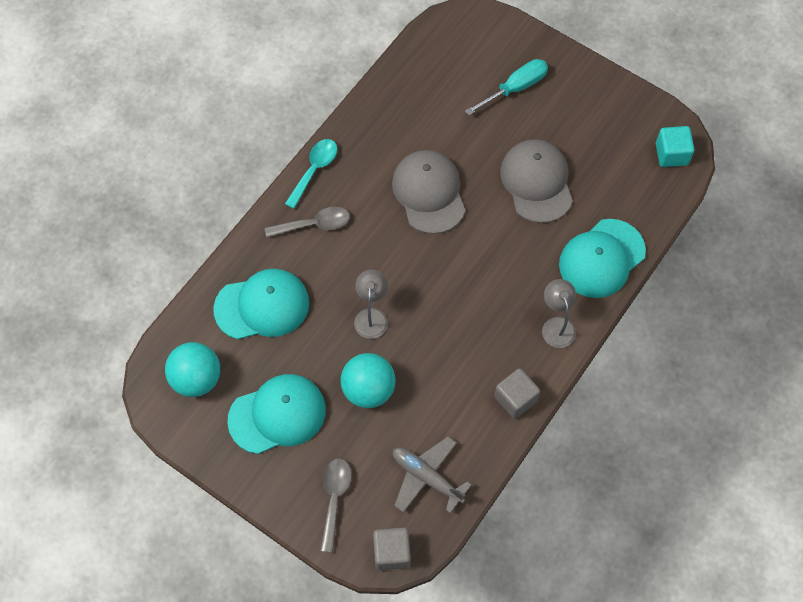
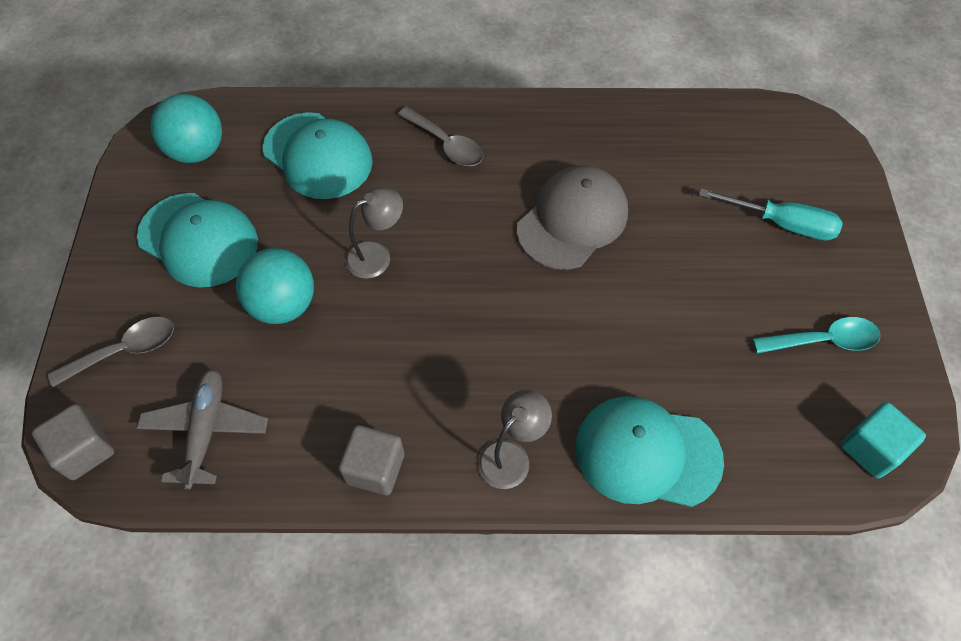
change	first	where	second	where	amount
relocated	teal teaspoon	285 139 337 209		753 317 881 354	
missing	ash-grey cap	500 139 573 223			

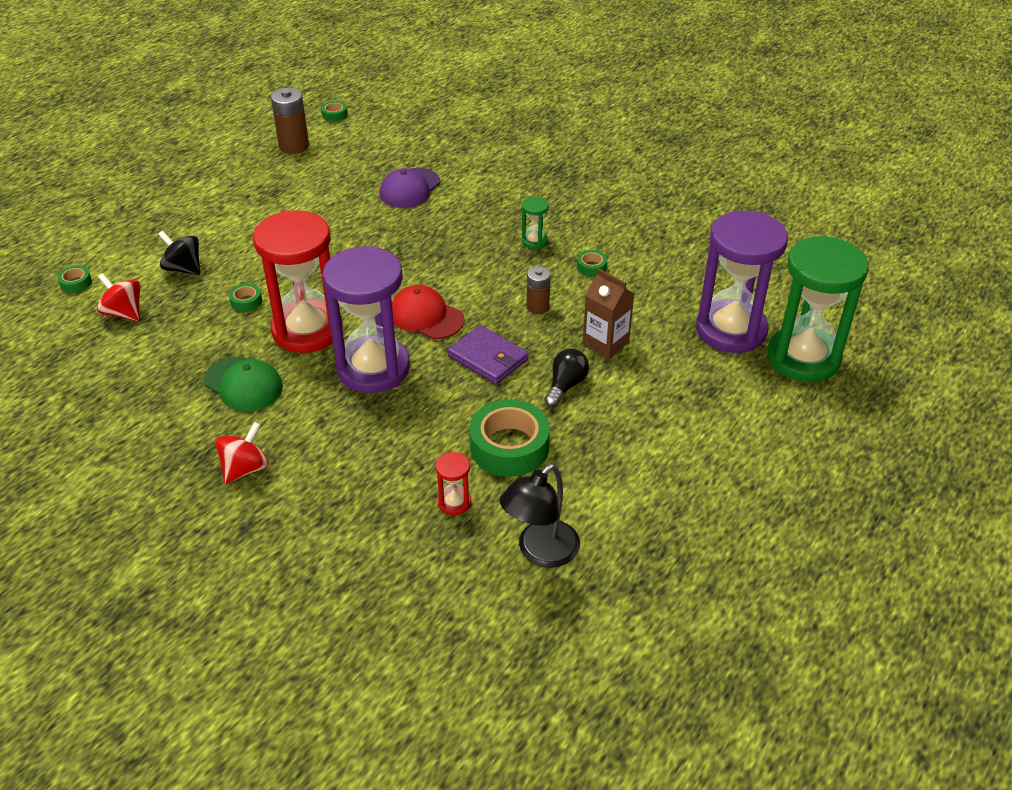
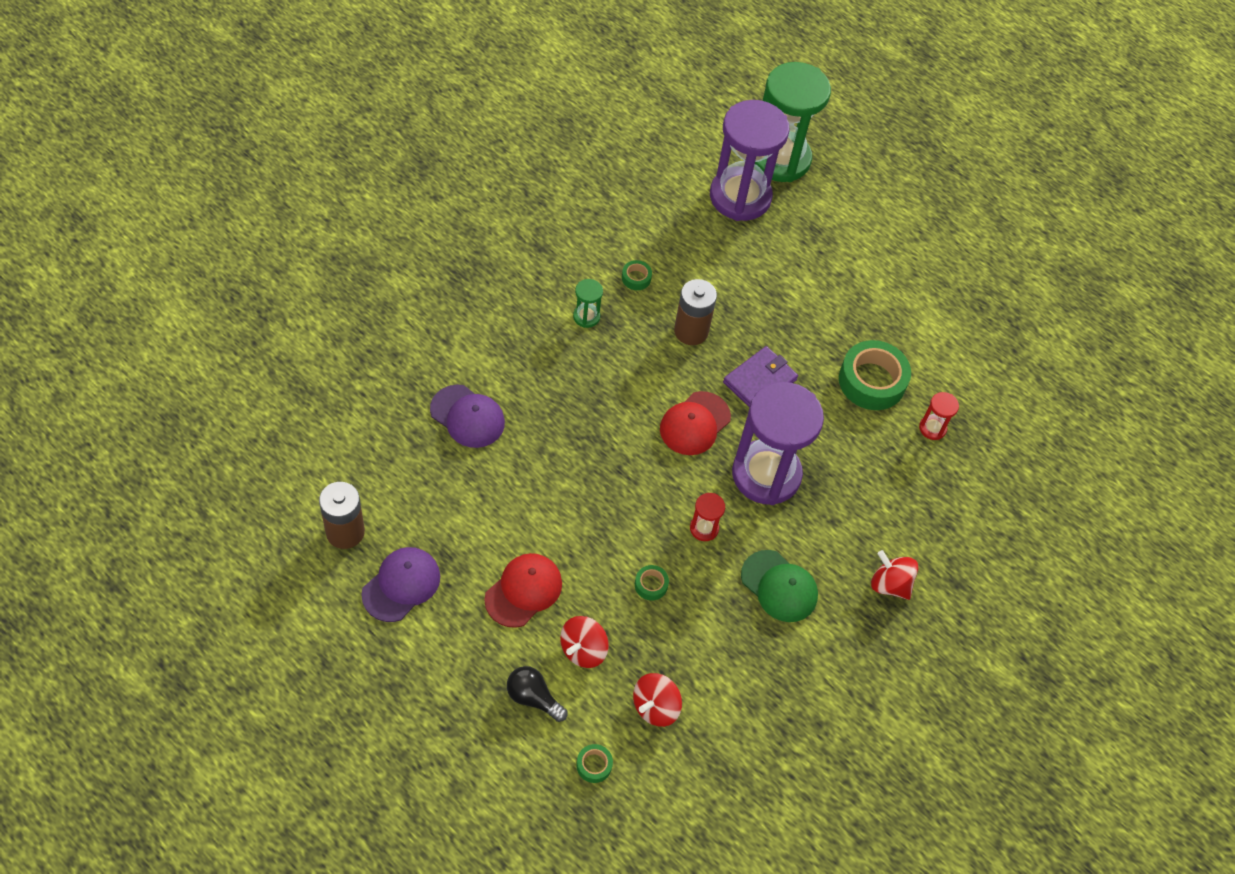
change	first	where	second	where	amount
missing	green sticky tape	321 101 347 122			
size	scarlet sand timer	253 210 343 353		690 493 725 541	x0.41
colour	jet-black whirligig	158 231 200 275	scarlet whirligig	560 616 609 668	
size	dark brown AA battery	527 266 551 314		674 279 717 345	x1.58
missing	dark brown carton	583 268 634 359			
relocated	jet-black lightbulb	544 349 589 407		507 666 567 722	
spun	green cap	204 356 283 411		741 550 818 622	90 degrees clockwise
missing	jet-black lamp	500 463 580 568			
appeared			violet cap	361 547 440 622	
appeared			scarlet cap	484 553 562 628	

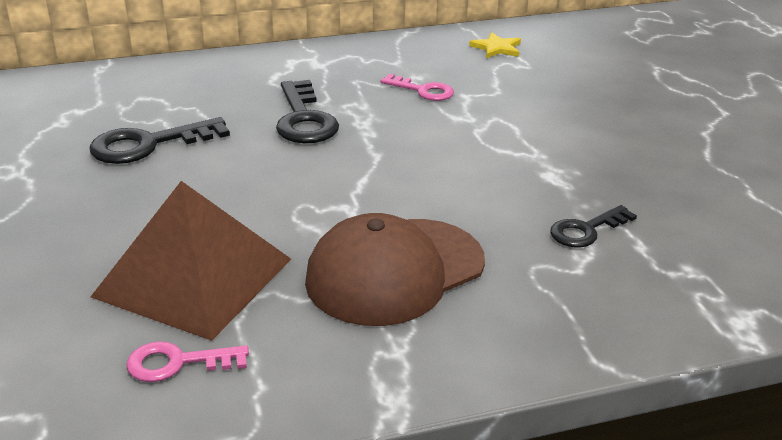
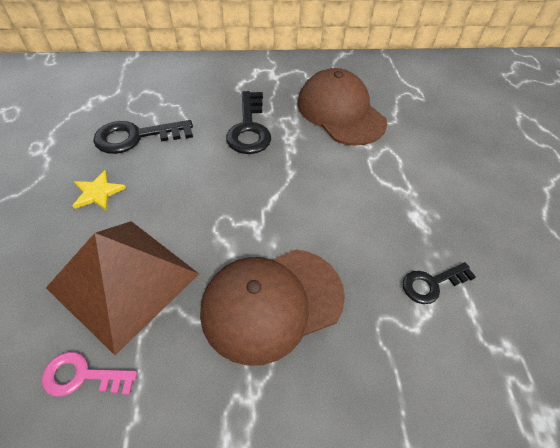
change	first	where	second	where	amount
relocated	bright yellow five-pointed star	469 32 521 58		73 170 126 211	
exchanged	pink key	381 74 454 101	dark brown cap	297 68 387 146	

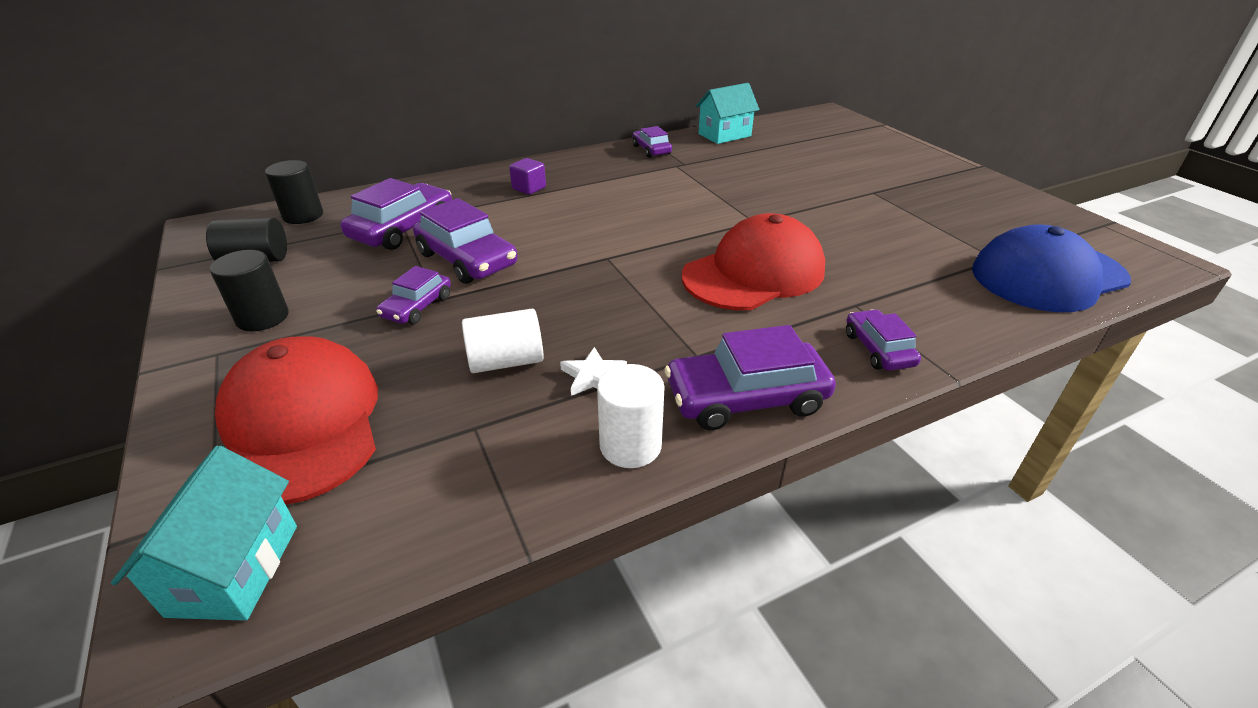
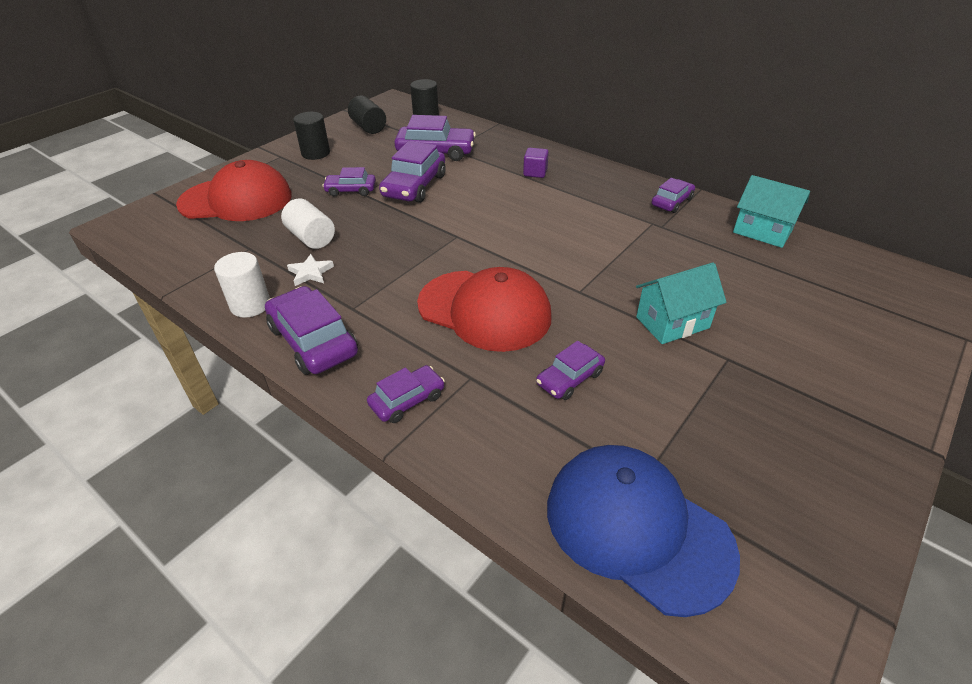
change	first	where	second	where	amount
spun	scarlet cap	215 336 378 505		176 160 292 221	45 degrees clockwise
relocated	teal toy house	111 446 297 621		636 262 727 344	
appeared			violet car	536 341 605 400	

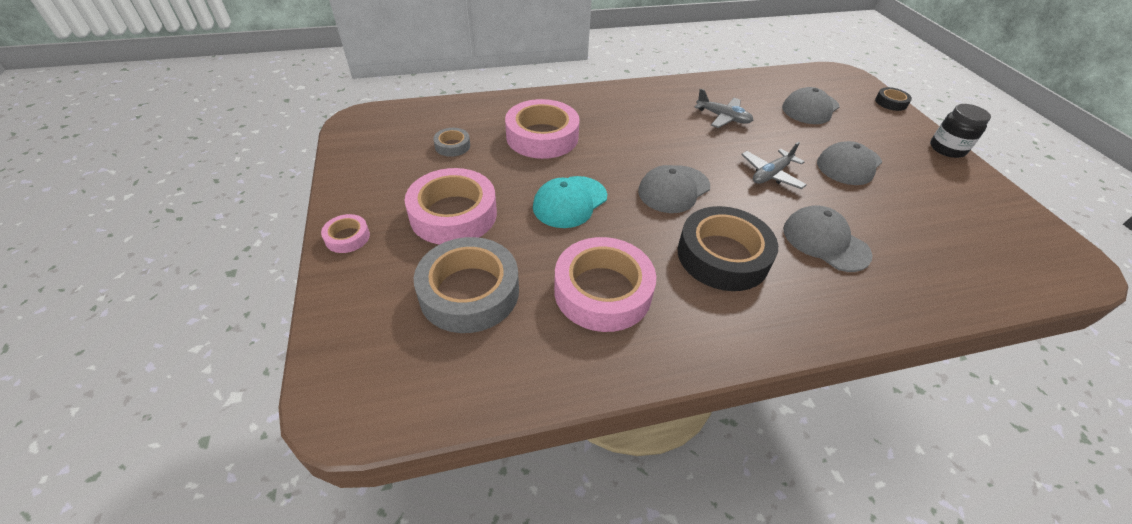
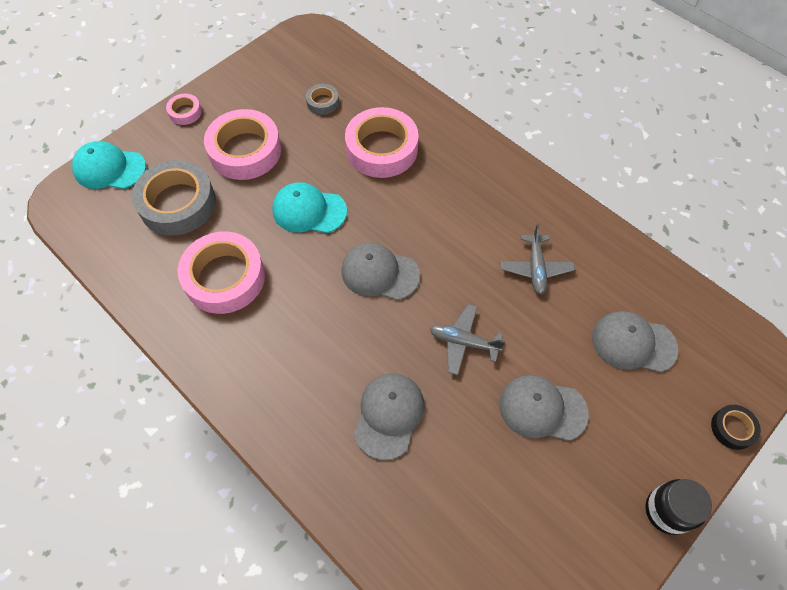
change	first	where	second	where	amount
missing	jet-black sticky tape	678 206 778 291			
appeared			teal cap	72 141 146 189	

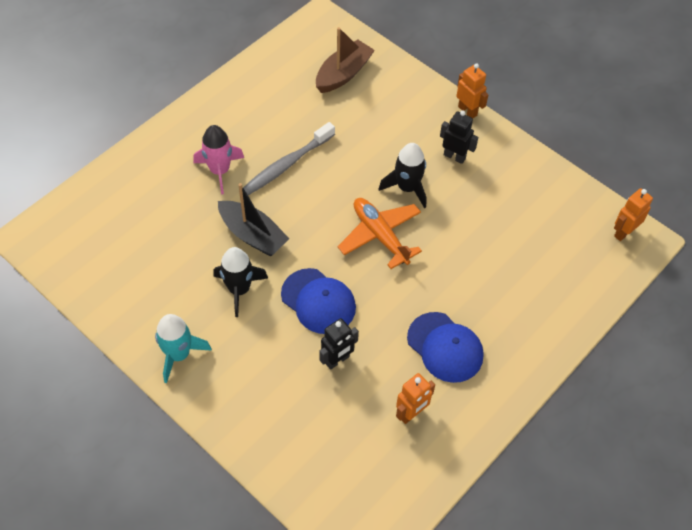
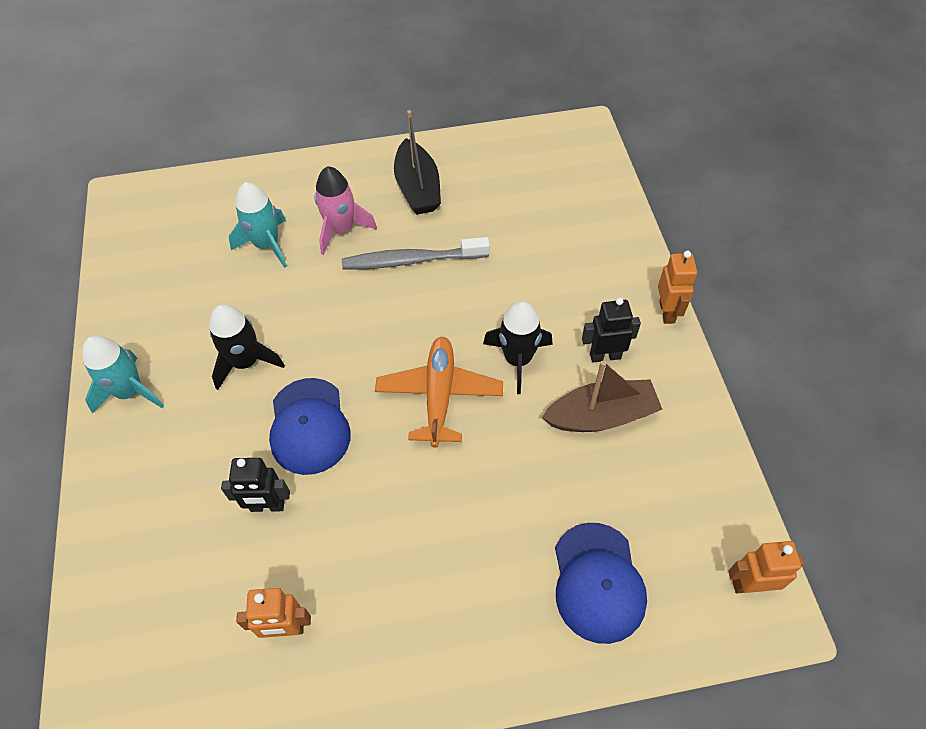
change	first	where	second	where	amount
relocated	dark brown boat	316 27 375 93		542 361 662 432	
spun	jet-black robot figure	440 110 478 164		582 297 641 363	75 degrees counterclockwise
relocated	jet-black boat	218 183 290 257		394 110 441 215	
relocated	cobalt cap	407 312 484 383		555 523 647 644	
appeared			teal toy rocket	229 182 287 268	

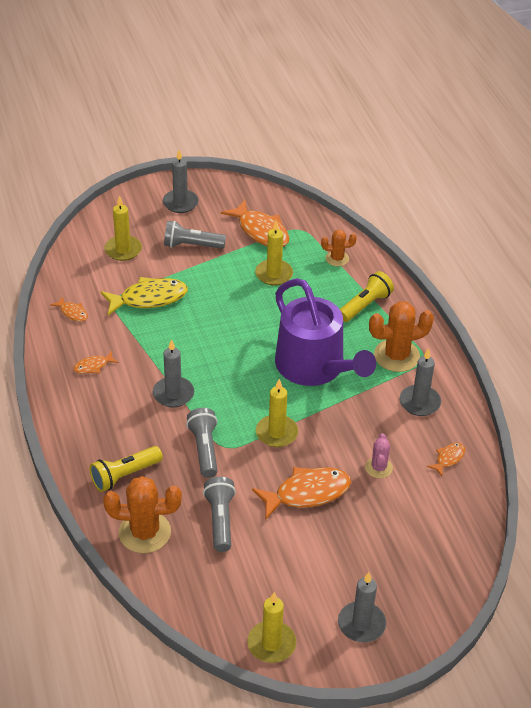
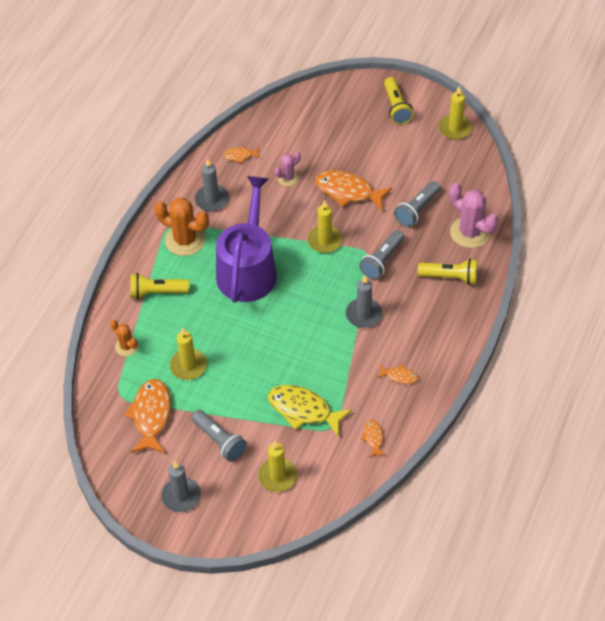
change	first	where	second	where	amount
colour	orange-coloured cactus	103 476 182 553	pink cactus	449 183 498 248	
exchanged	ash-grey candle	338 572 386 642	bright yellow flashlight	384 77 413 125	

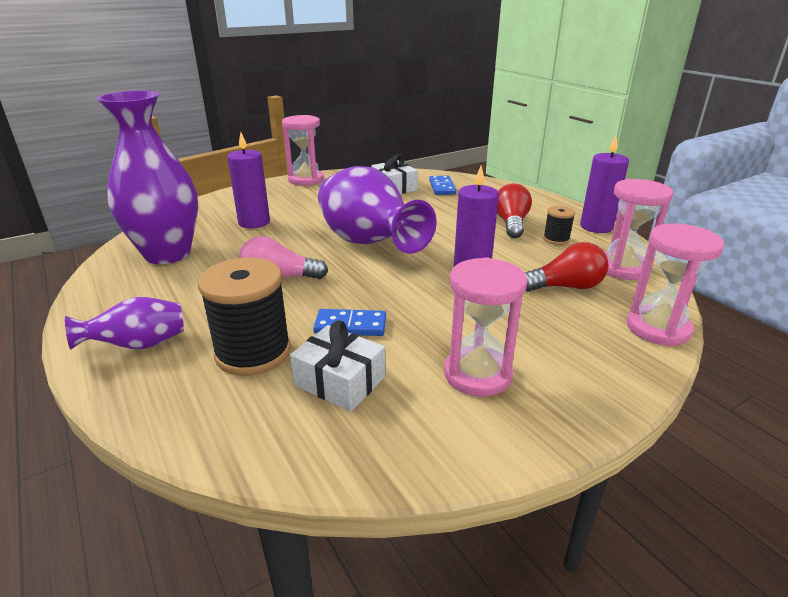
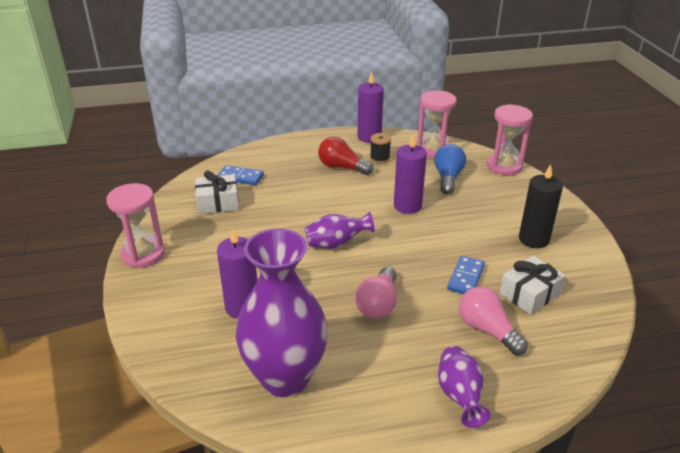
change	first	where	second	where	amount
size	violet tall vase	318 166 437 254		305 212 375 249	x0.50
colour	scarlet lightbulb	524 242 608 292	cobalt lightbulb	434 144 466 194	
exchanged	pink sand timer	444 257 527 397	jet-black candle	519 164 563 248	
exchanged	jet-black reel of thread	198 258 291 376	pink lightbulb	459 286 528 355	

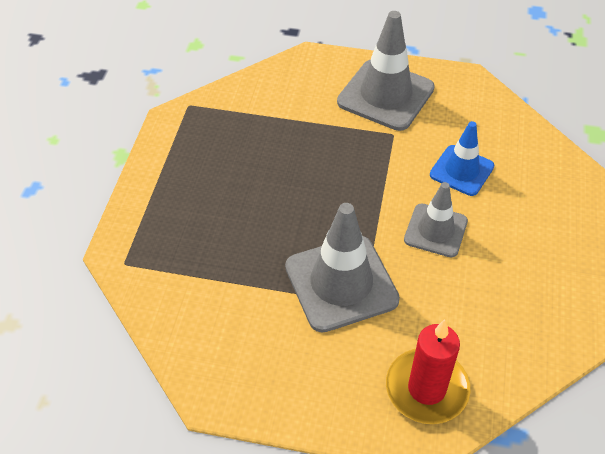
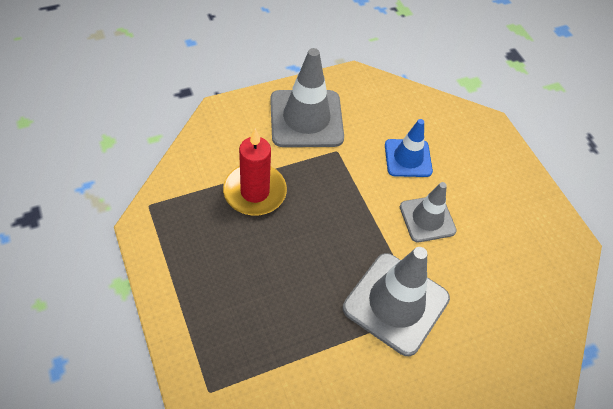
change	first	where	second	where	amount
relocated	scarlet candle	386 320 470 424		223 129 287 215	

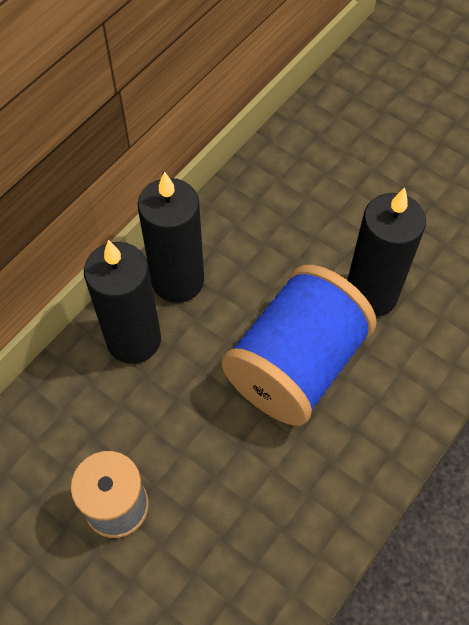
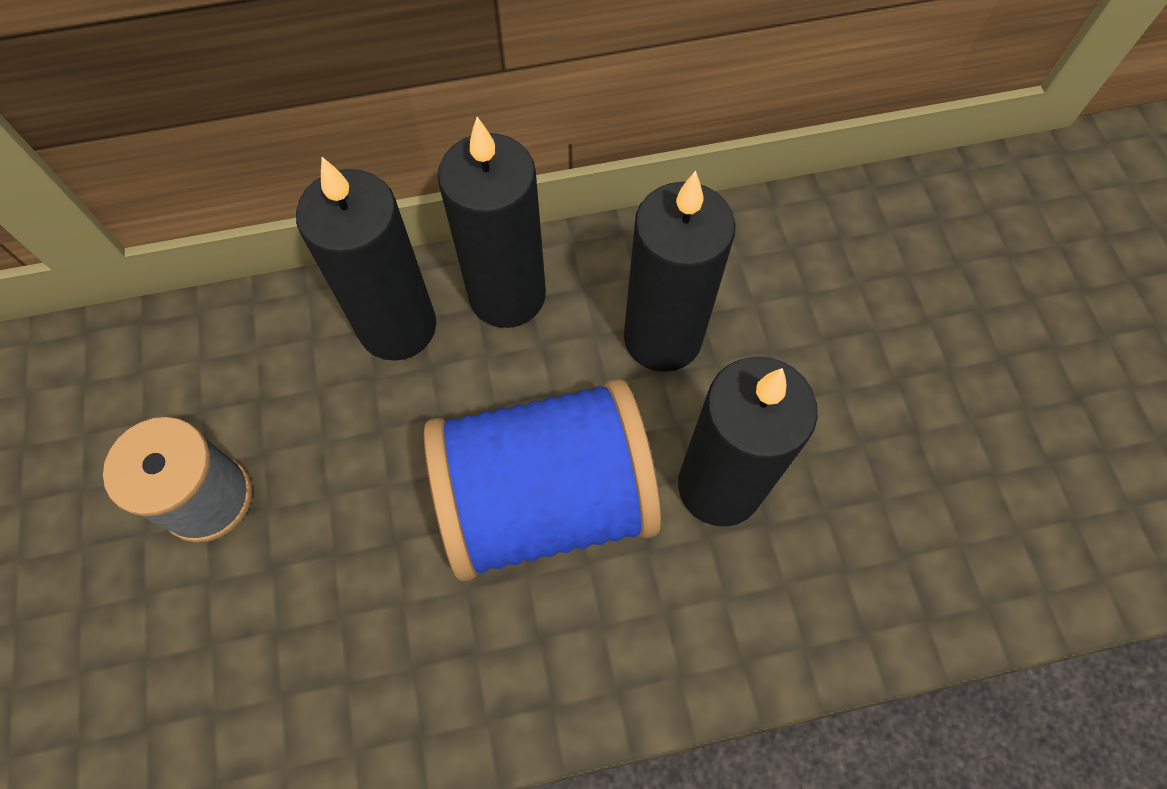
change	first	where	second	where	amount
appeared			jet-black candle	624 171 736 372	

